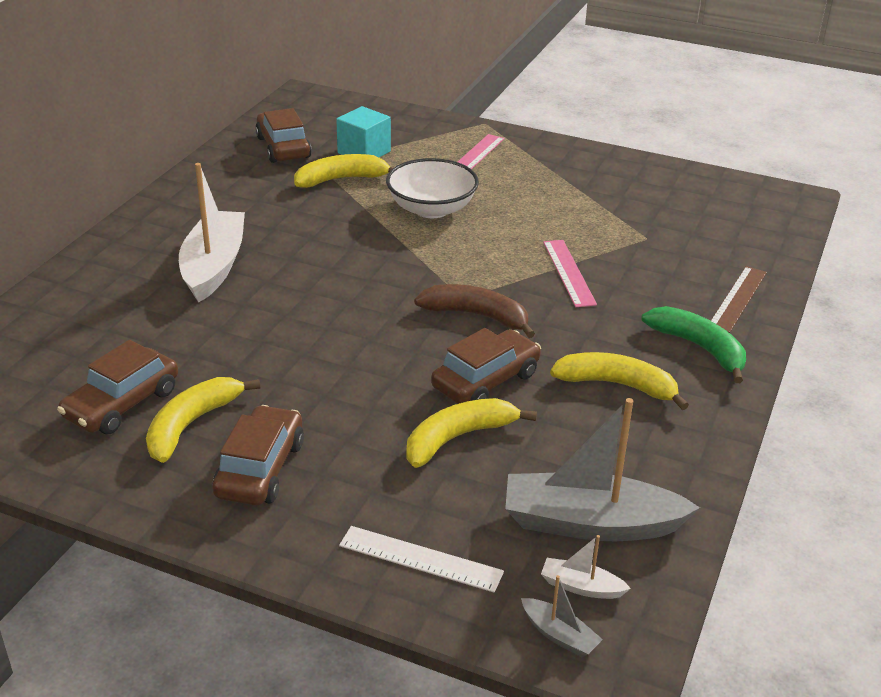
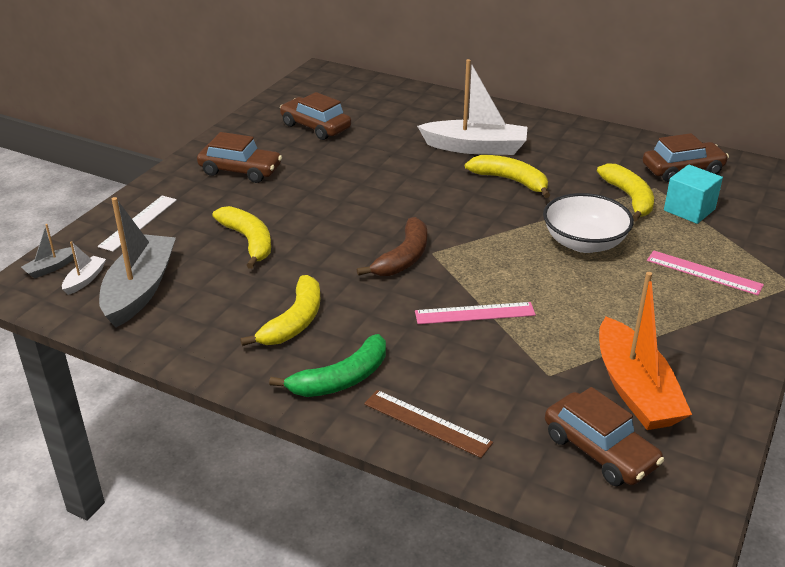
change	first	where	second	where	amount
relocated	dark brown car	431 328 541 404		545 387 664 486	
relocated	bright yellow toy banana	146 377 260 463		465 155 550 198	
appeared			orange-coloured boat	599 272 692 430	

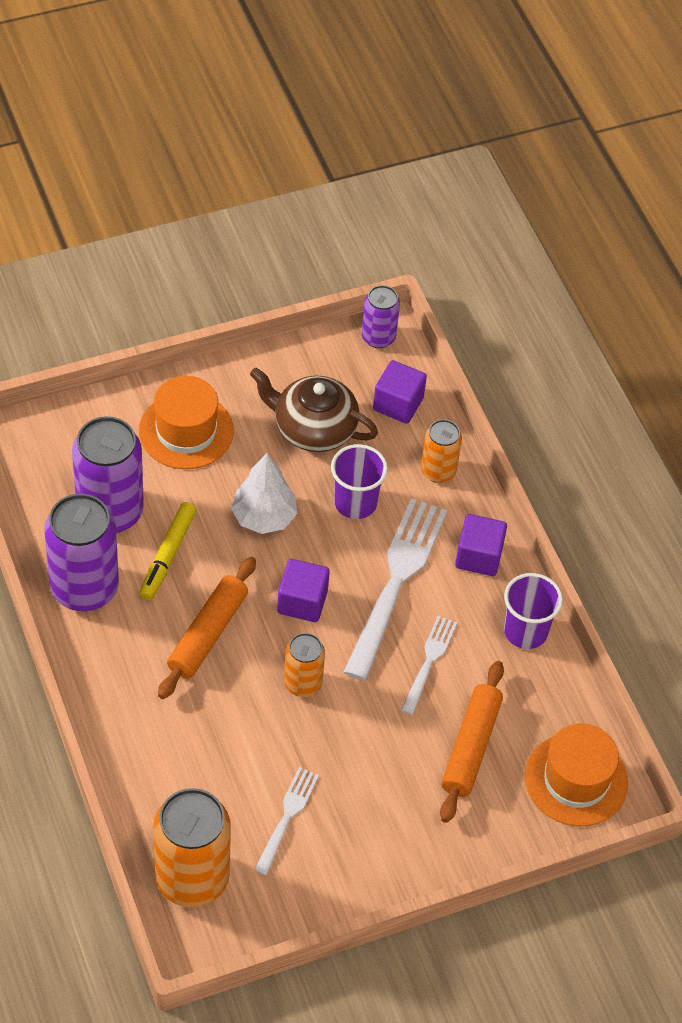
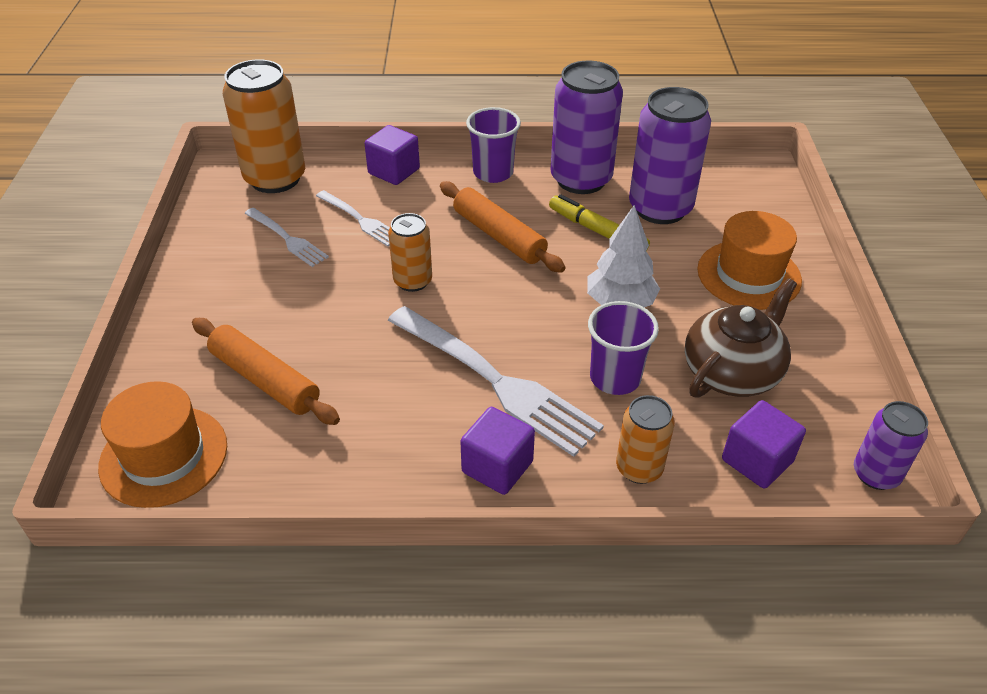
change	first	where	second	where	amount
relocated	violet cube	277 559 330 622		365 125 420 185	
relocated	violet cup	504 573 563 649		466 107 521 183	
relocated	pure white table fork	401 616 458 715		316 190 390 246	

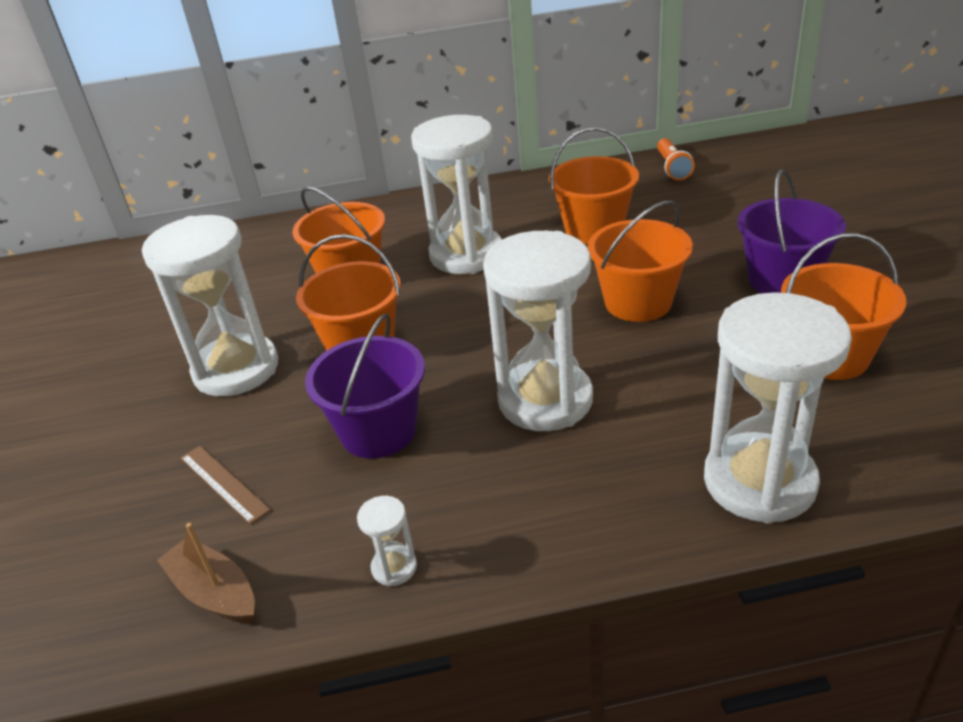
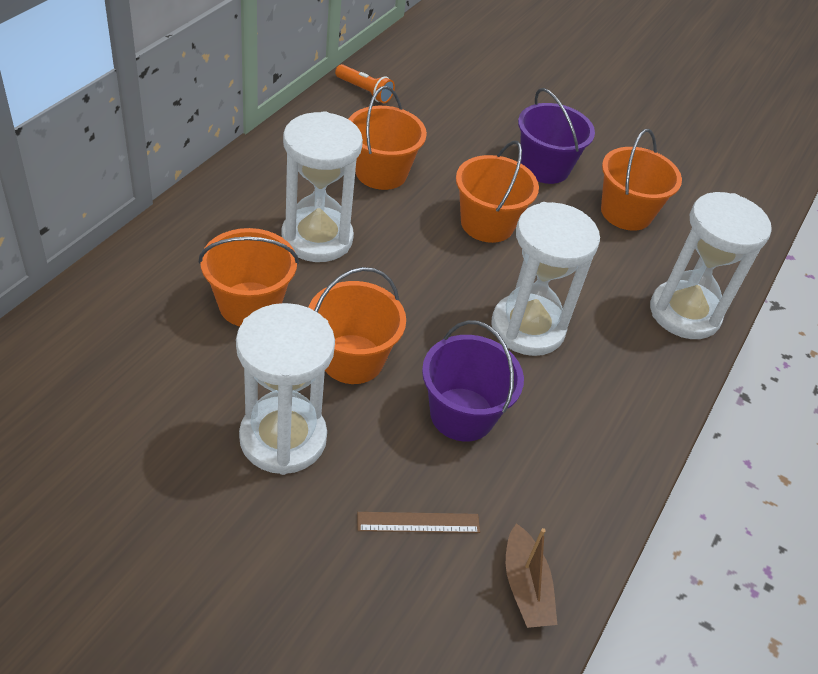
change	first	where	second	where	amount
missing	pure white sand timer	357 496 417 586			
spun	dark brown boat	157 523 255 623		506 523 557 628	90 degrees counterclockwise

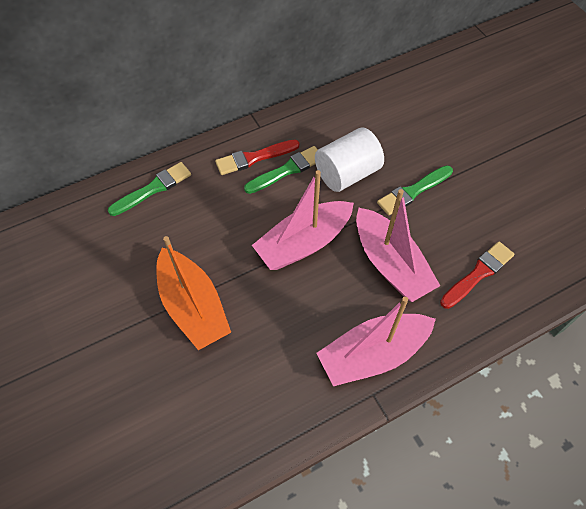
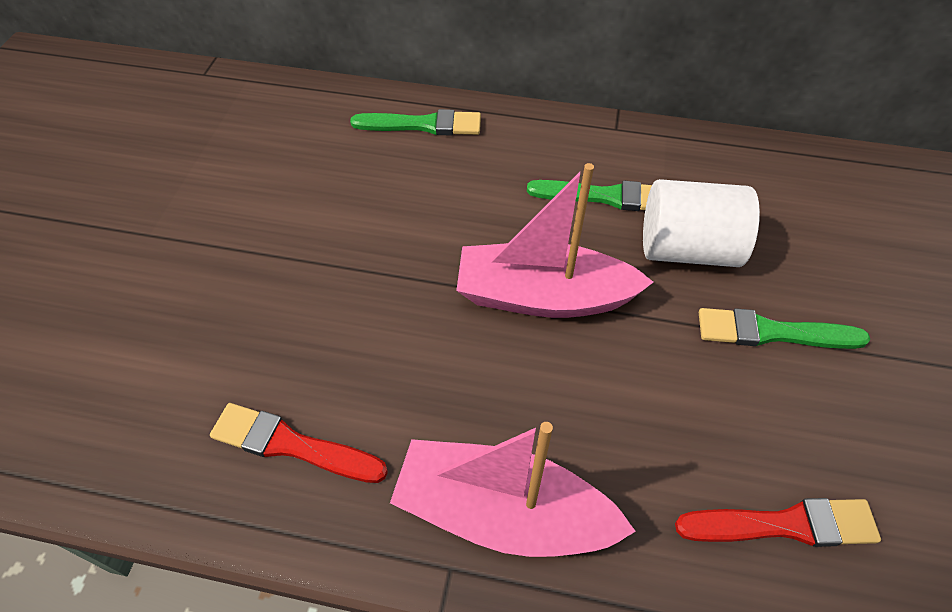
change	first	where	second	where	amount
relocated	scarlet paint brush	215 140 300 175		210 403 388 483	
missing	pink boat	356 189 440 302			
missing	orange-coloured boat	156 236 231 350			

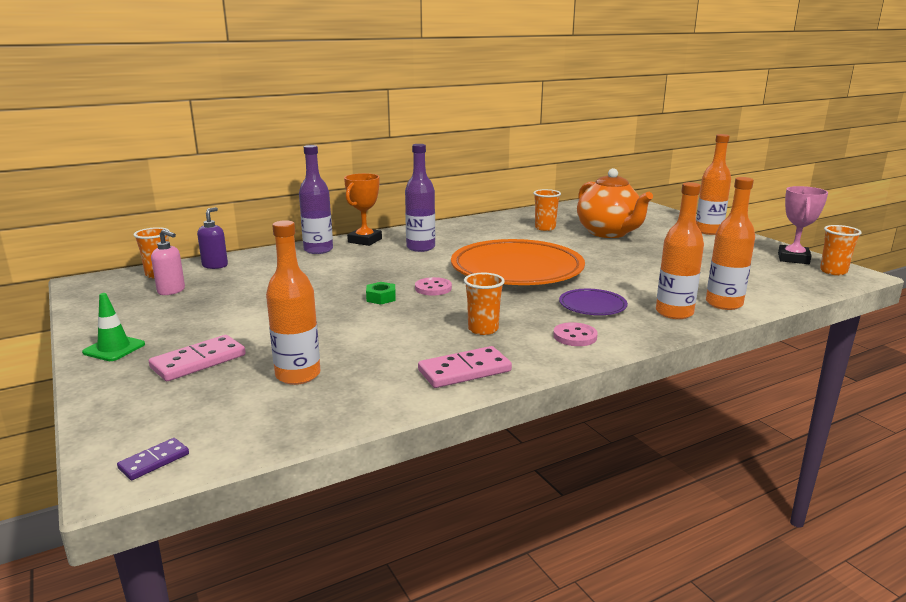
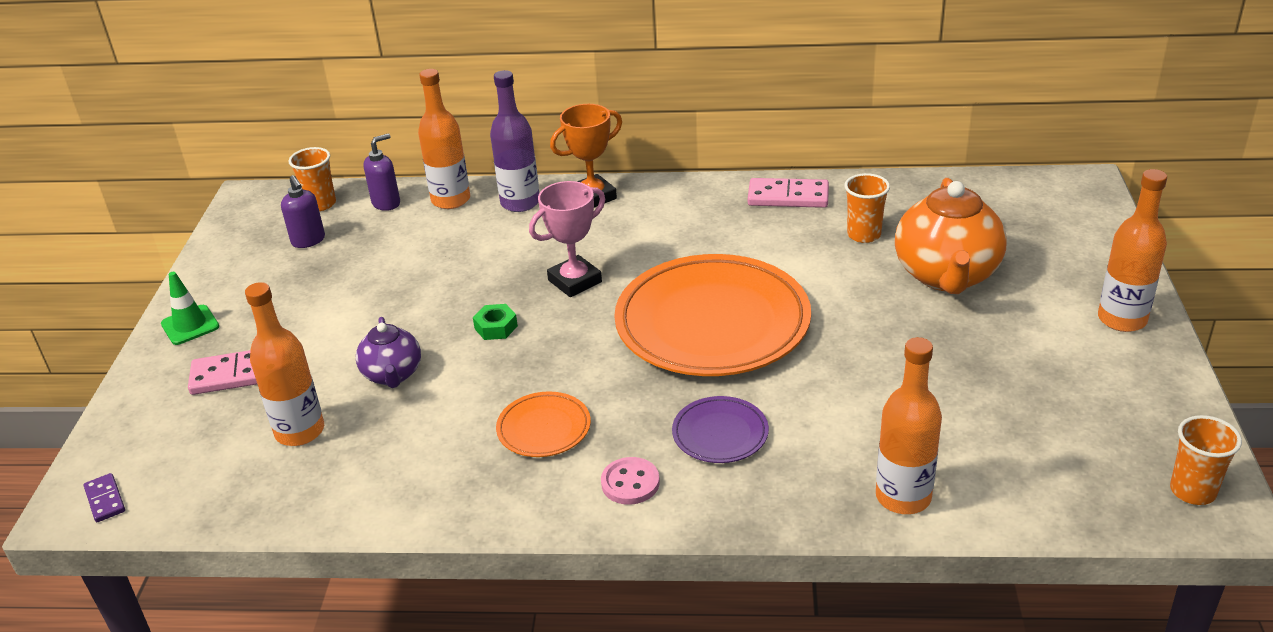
change	first	where	second	where	amount
missing	violet drink bottle	405 144 435 252			
relocated	orange-coloured drink bottle	656 182 704 319		418 69 470 209	
relocated	pink prize cup	778 186 828 264		529 181 605 297	
colour	pink soap pump	151 229 185 295	violet soap pump	281 175 325 248	
exchanged	orange-coloured cup	464 273 505 335	orange-coloured flat dish	496 392 591 457	
missing	pink shirt button	415 277 452 296			
relocated	pink domino	418 346 512 388		748 178 829 208	
spun	violet domino	117 438 189 480		84 473 125 522	75 degrees clockwise
appeared			violet tea pot	356 317 421 388	

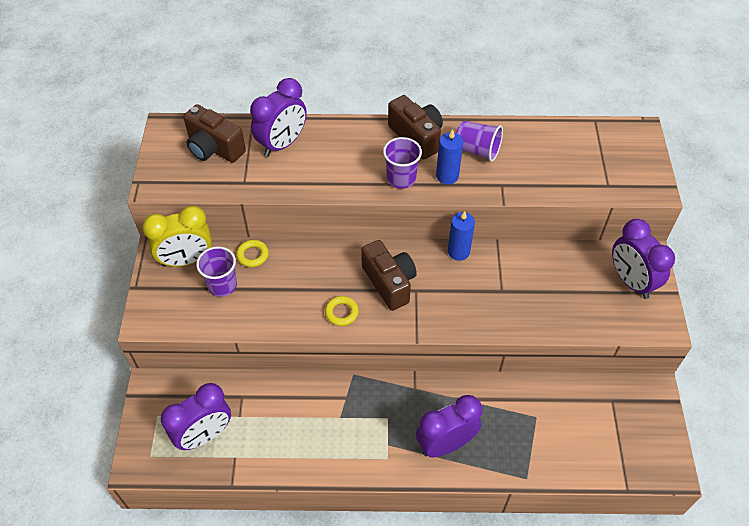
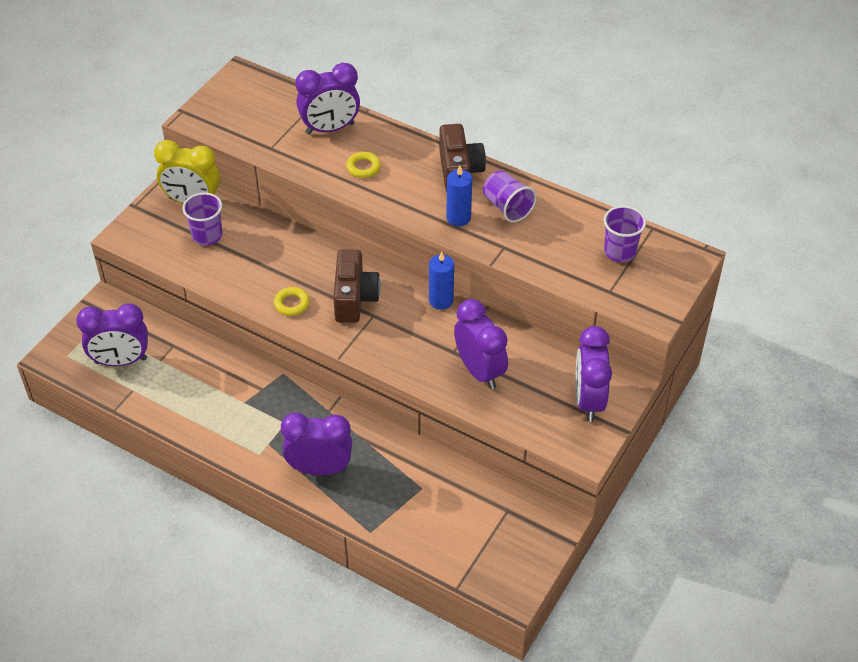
change	first	where	second	where	amount
missing	dark brown compact camera	183 104 246 163			
relocated	violet cup	383 137 422 189		604 206 646 262	
relocated	bright yellow hoop	236 240 269 267		346 152 381 178	
appeared			violet clock	454 299 508 389	

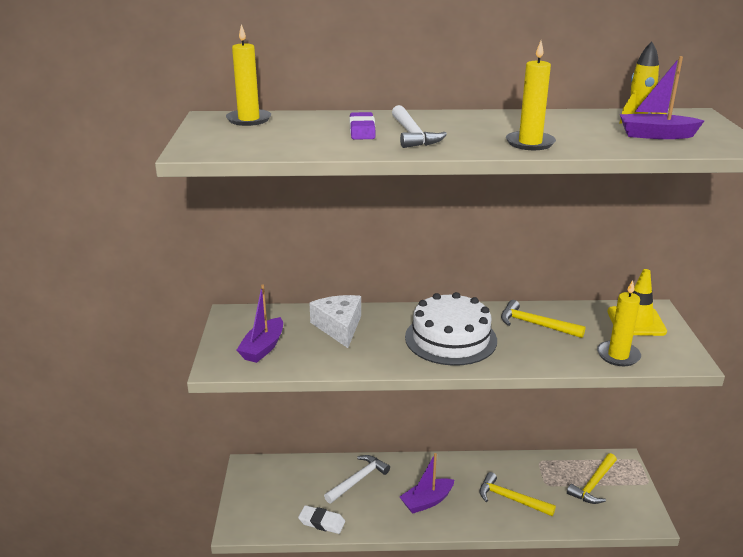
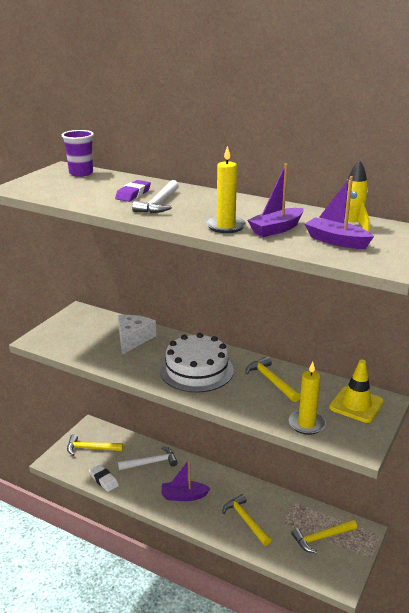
change	first	where	second	where	amount
exchanged	bright yellow candle	226 24 271 126	violet cup	62 130 94 177	
relocated	violet boat	237 284 283 363		247 164 304 237	
appeared			bright yellow carpenter's hammer	67 434 123 456	

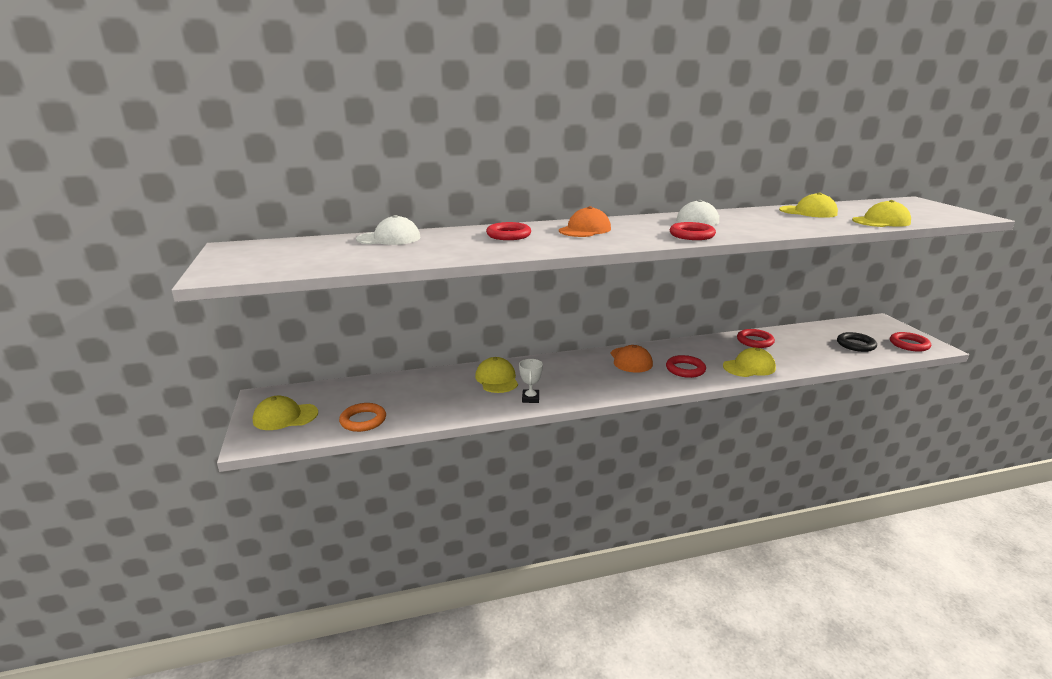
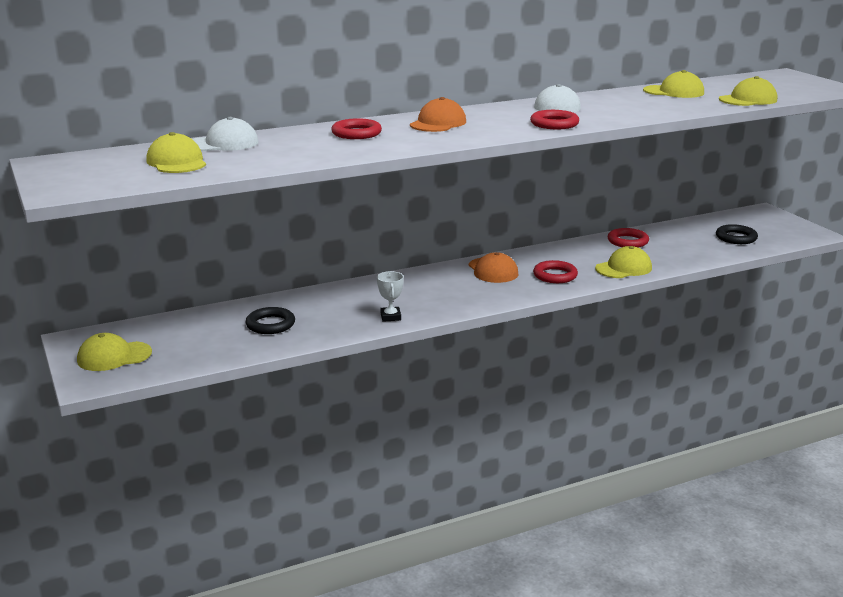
change	first	where	second	where	amount
missing	scarlet hoop	890 332 931 352			
relocated	bright yellow cap	475 357 518 393		146 132 206 173	
missing	orange-coloured hoop	339 403 386 432			
appeared			jet-black hoop	246 307 295 334	

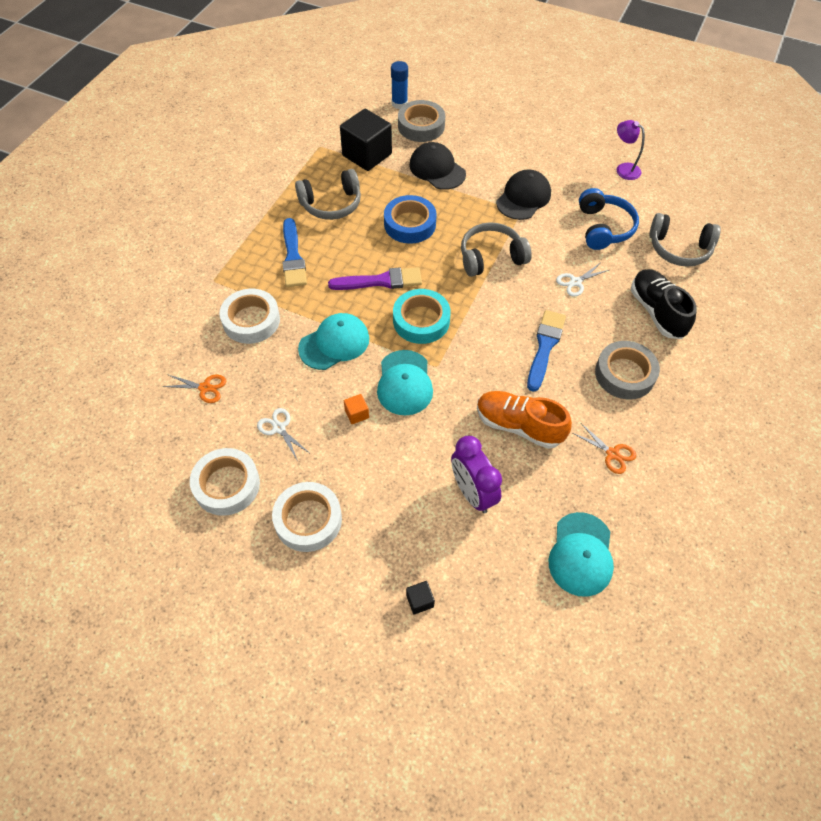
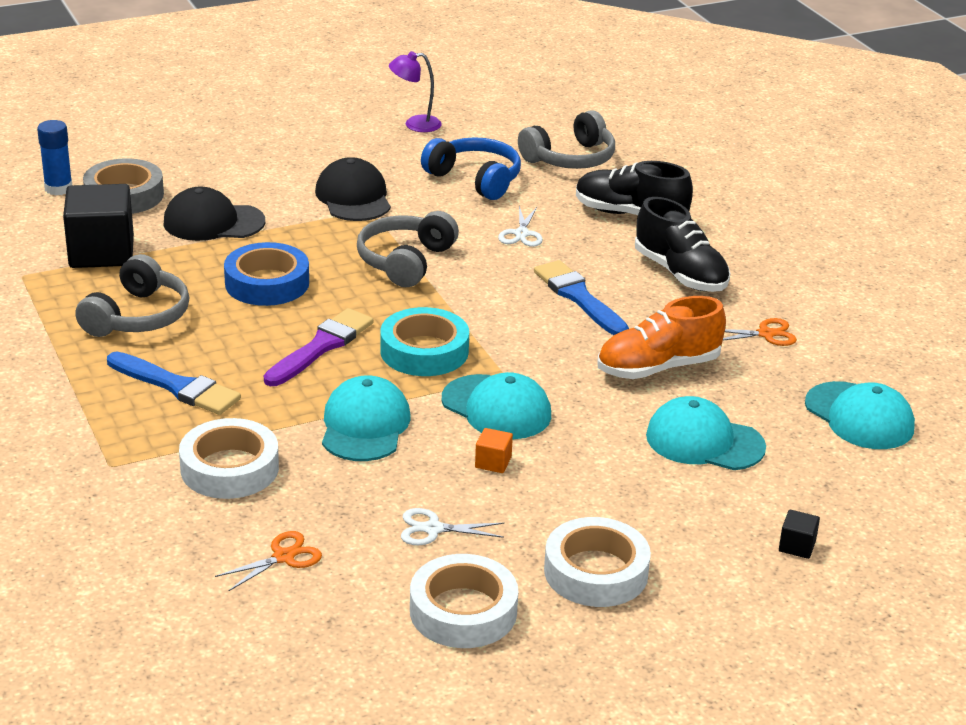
change	first	where	second	where	amount
exchanged	ash-grey sticky tape	595 341 660 400	jet-black lace-up shoe	635 197 730 292	
exchanged	violet clock	451 436 502 513	teal cap	646 396 766 470	

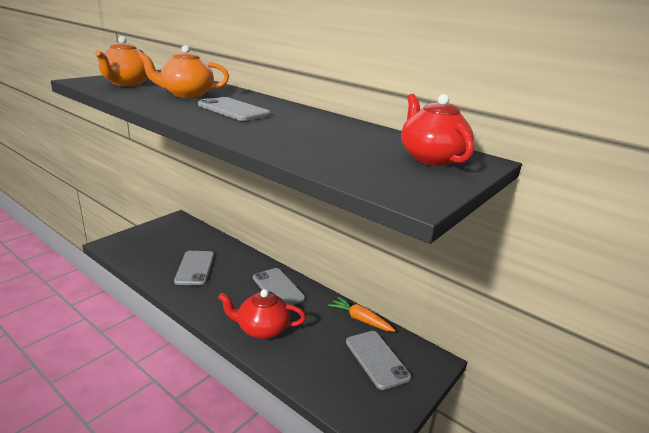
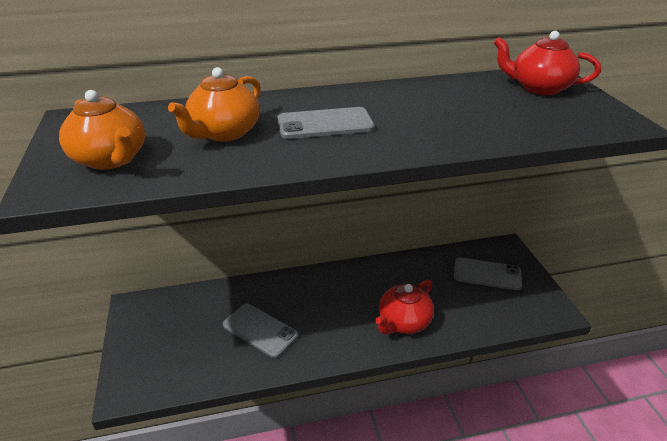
change	first	where	second	where	amount
missing	ash-grey mobile phone	253 268 305 305			
missing	orange-coloured root vegetable	328 297 396 332			

